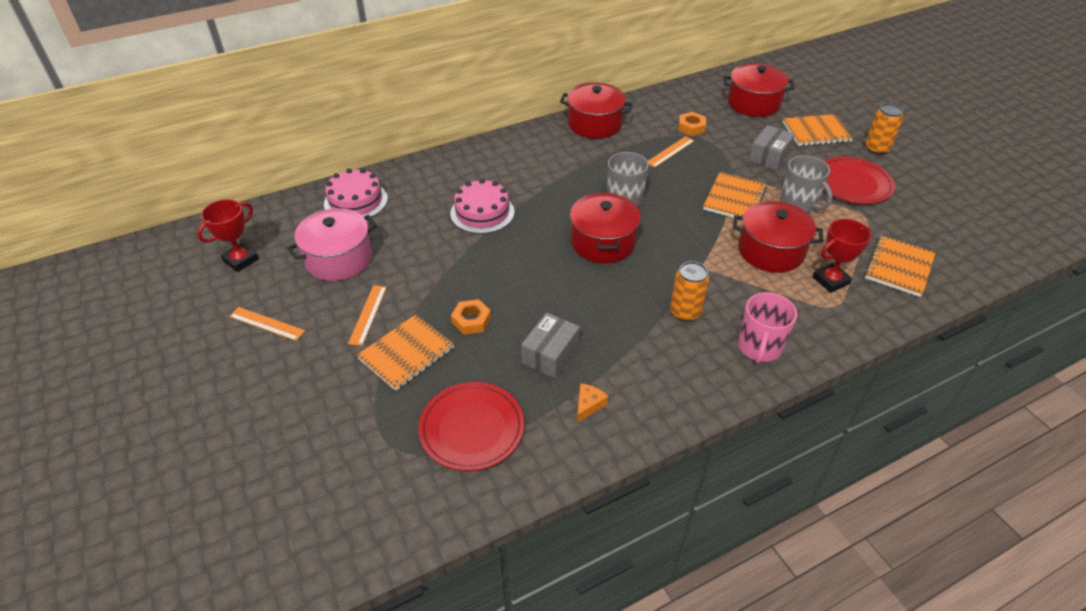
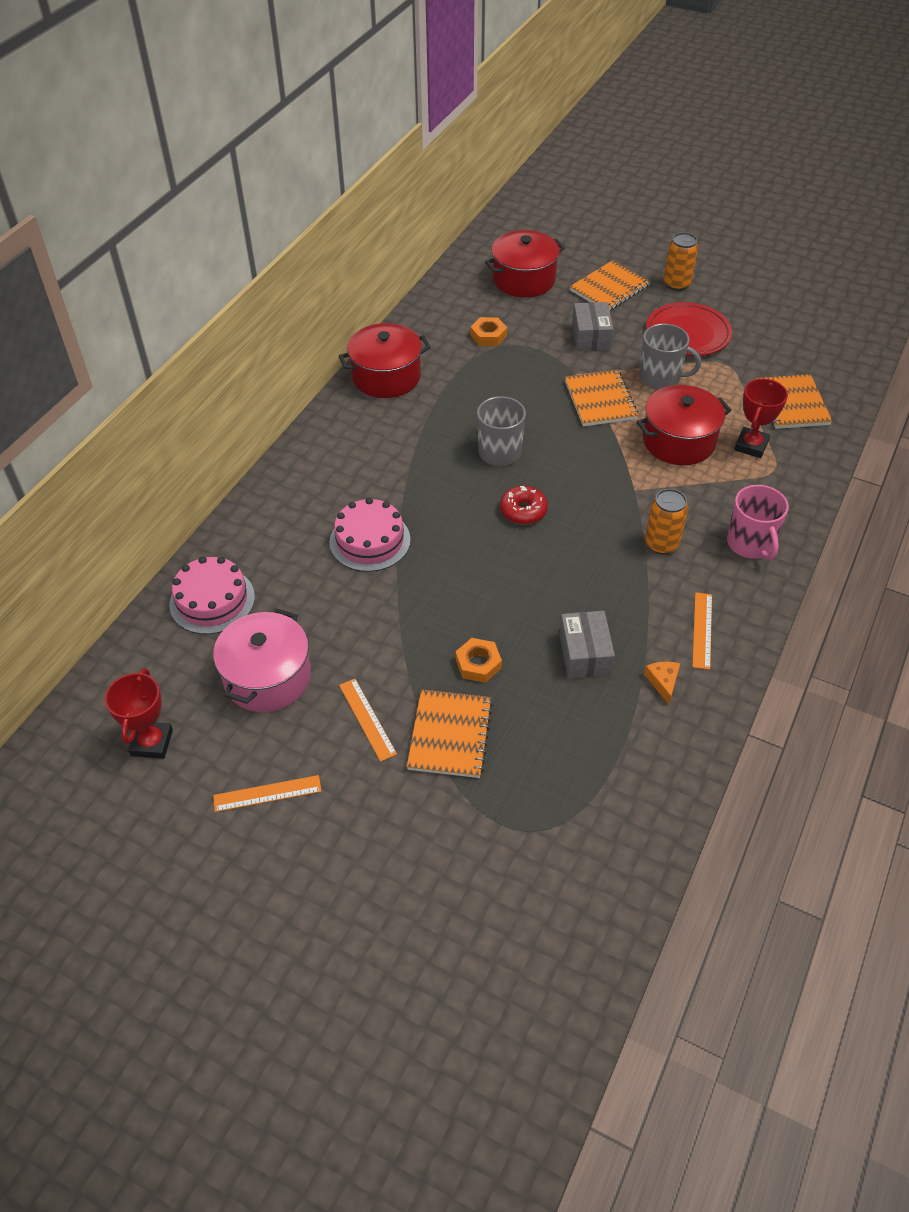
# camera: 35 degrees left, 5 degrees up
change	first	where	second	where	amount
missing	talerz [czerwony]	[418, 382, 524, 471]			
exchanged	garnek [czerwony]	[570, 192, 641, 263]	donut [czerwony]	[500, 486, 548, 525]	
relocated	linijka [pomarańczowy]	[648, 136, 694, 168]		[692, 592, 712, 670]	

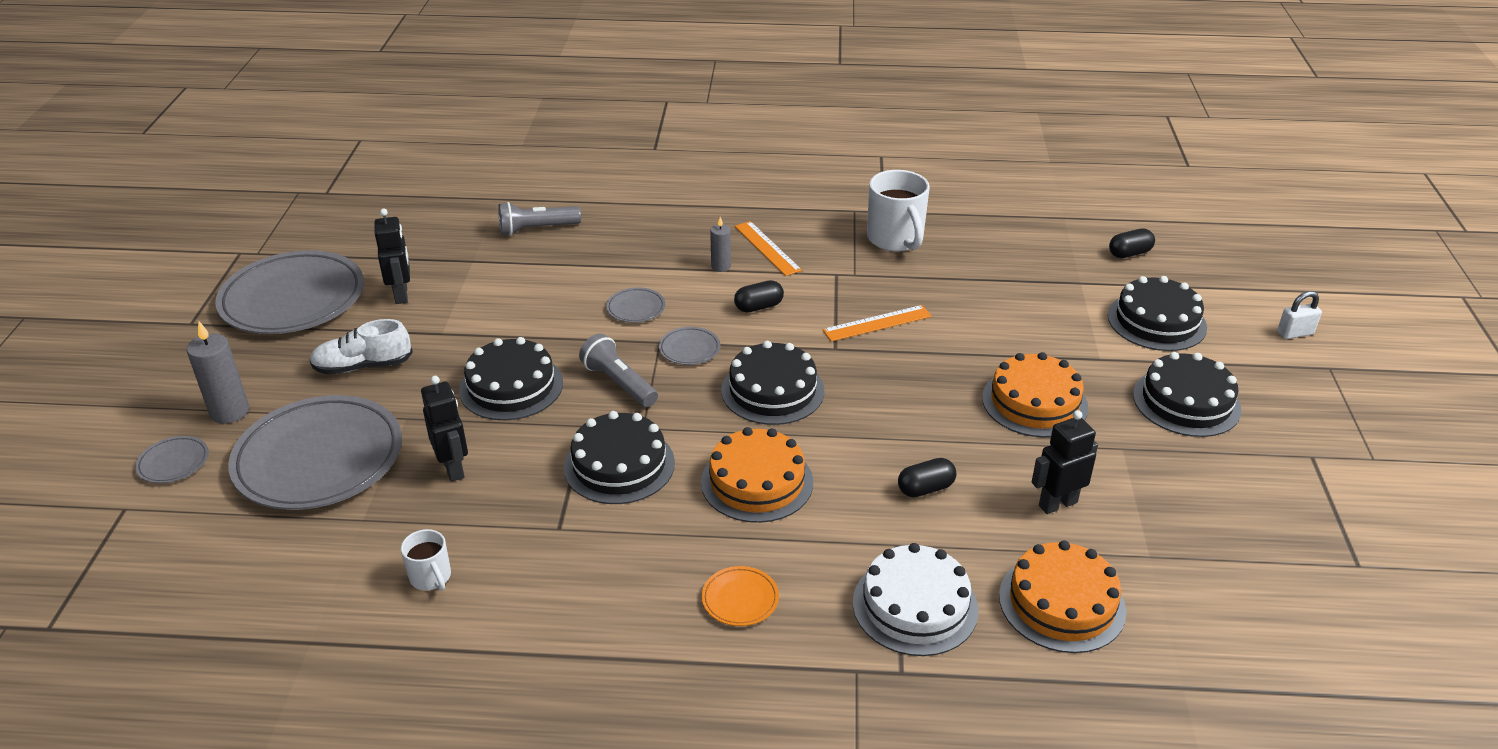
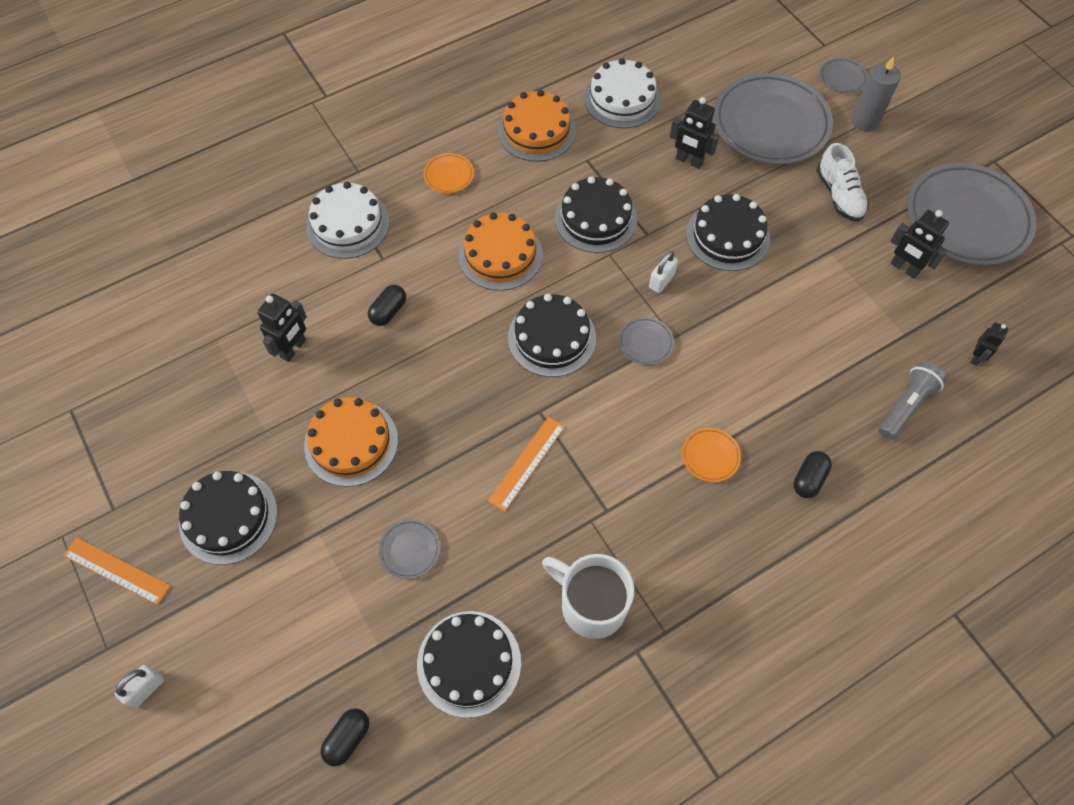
# camera: 145 degrees right, 25 degrees up
change	first	where	second	where	amount
spun	but [biały]	[310, 319, 413, 375]		[817, 143, 869, 222]	120 degrees clockwise
exchanged	kubek [biały]	[401, 529, 451, 591]	tort [biały]	[584, 58, 661, 128]	
exchanged	latarka [szary]	[579, 333, 658, 407]	kłódka [biały]	[649, 251, 678, 293]	
relocated	talerz [szary]	[606, 287, 665, 323]		[378, 519, 440, 579]	
exchanged	świeca [szary]	[710, 217, 731, 272]	talerz [pomarańczowy]	[682, 428, 741, 482]	
relocated	linijka [pomarańczowy]	[734, 221, 802, 276]		[63, 537, 170, 605]	
relocated	kapsułka [czarny]	[734, 280, 784, 313]		[794, 451, 832, 498]	
relocated	tort [pomarańczowy]	[999, 540, 1126, 653]		[498, 90, 576, 162]	
relocated	tort [czarny]	[1108, 276, 1207, 351]		[417, 611, 521, 718]	
appeared			robot [czarny]	[970, 322, 1008, 366]	

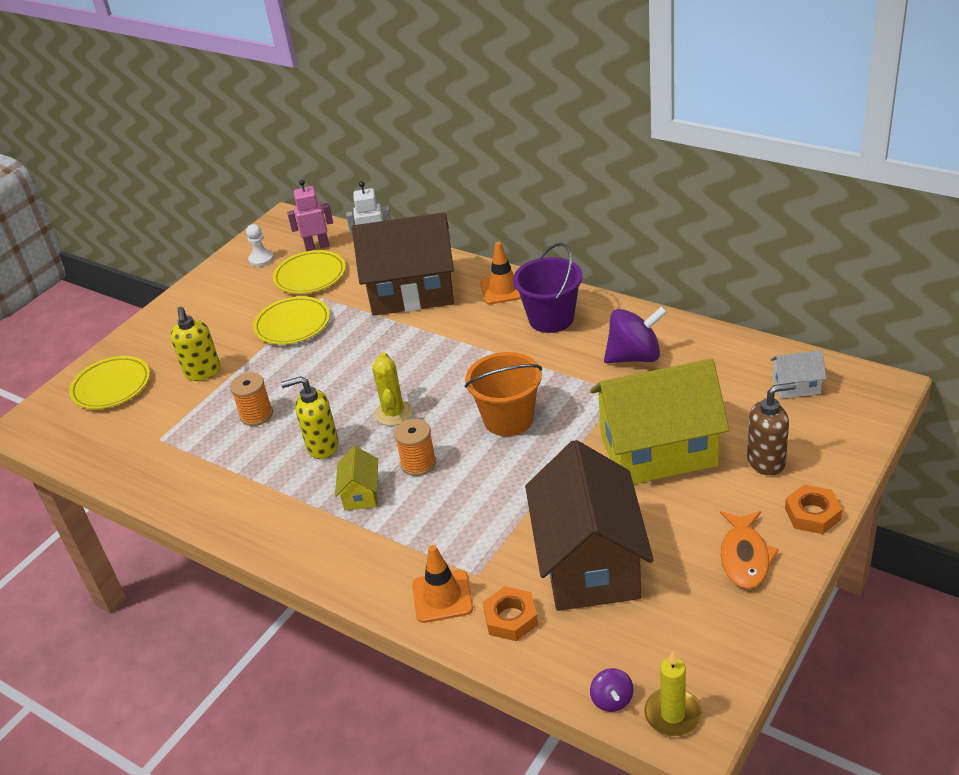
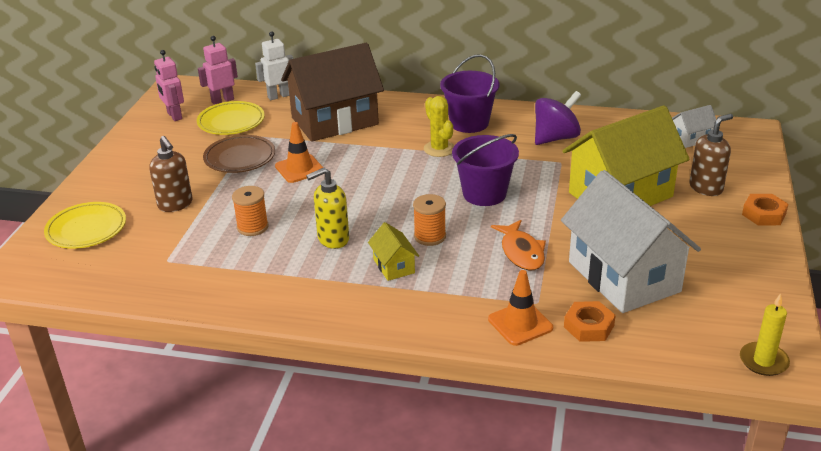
# camera: 25 degrees left, 5 degrees down
change	first	where	second	where	amount
colour	dozownik mydła [żółty]	[170, 307, 221, 381]	dozownik mydła [brązowy]	[149, 136, 192, 212]	
exchanged	pionek [biały]	[246, 224, 274, 267]	robot [różowy]	[154, 50, 184, 121]	
colour	talerz [żółty]	[253, 296, 330, 345]	talerz [brązowy]	[203, 135, 275, 173]	
relocated	kaktus [żółty]	[372, 352, 413, 426]		[424, 96, 454, 157]	
colour	wiadro [pomarańczowy]	[465, 352, 542, 436]	wiadro [fioletowy]	[452, 134, 519, 206]	
relocated	pachołek [pomarańczowy]	[480, 242, 521, 304]		[275, 122, 323, 183]	
colour	domek [brązowy]	[525, 440, 654, 611]	domek [biały]	[561, 170, 701, 313]	
missing	bączek [fioletowy]	[590, 668, 634, 712]			
relocated	ryba [pomarańczowy]	[720, 511, 779, 589]		[491, 220, 546, 270]	

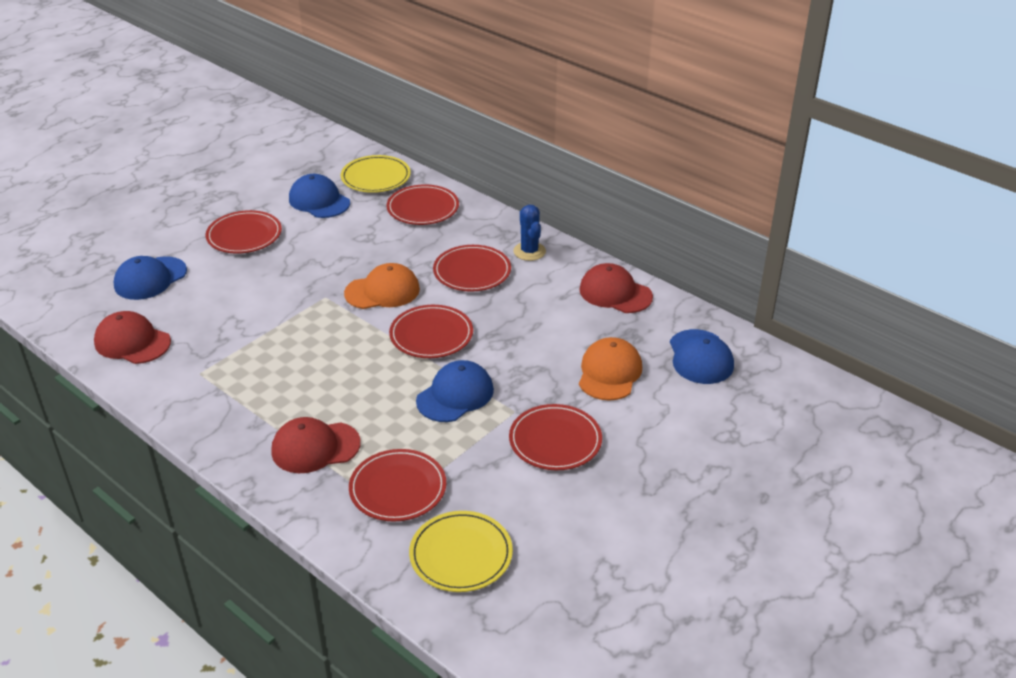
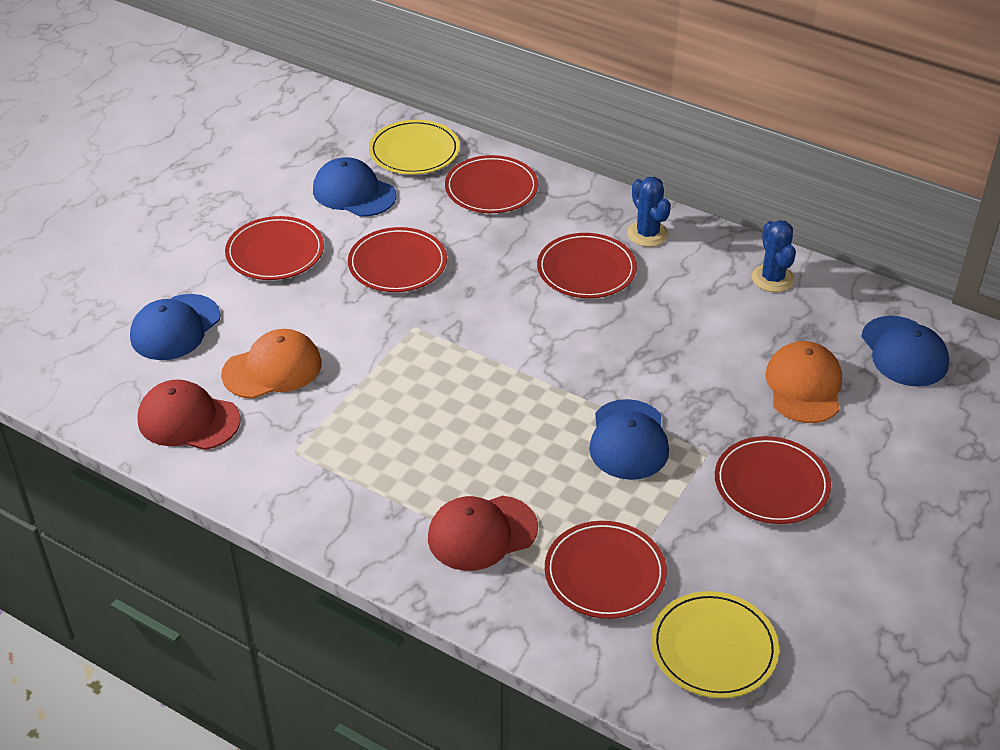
# camera: 10 degrees left, 5 degrees up
change	first	where	second	where	amount
relocated	czapka [pomarańczowy]	[344, 263, 420, 309]		[221, 329, 322, 399]	
relocated	talerz [czerwony]	[389, 305, 473, 358]		[348, 227, 447, 292]	
spun	czapka [niebieski]	[416, 360, 494, 422]		[589, 399, 669, 480]	150 degrees clockwise
exchanged	czapka [czerwony]	[579, 263, 653, 313]	kaktus [niebieski]	[751, 220, 796, 292]	

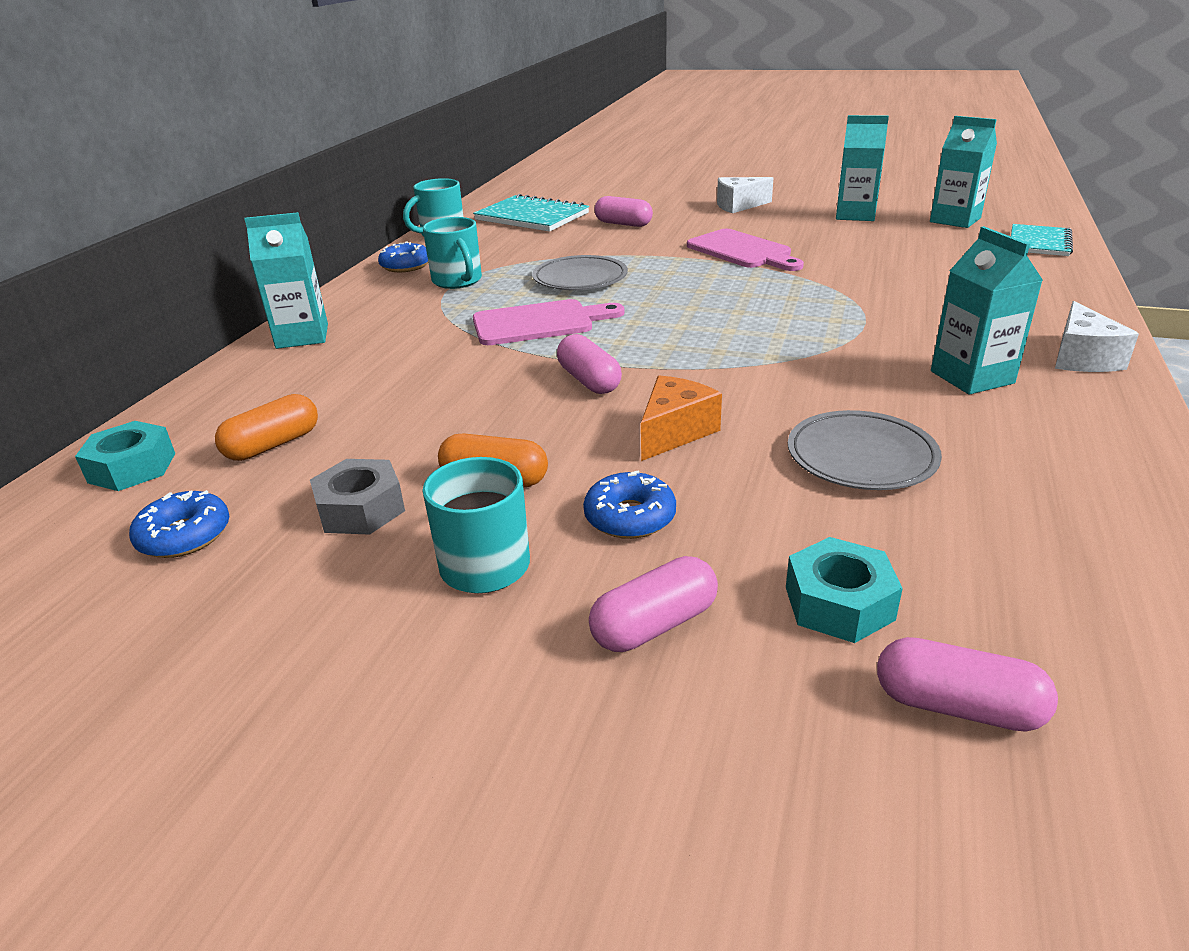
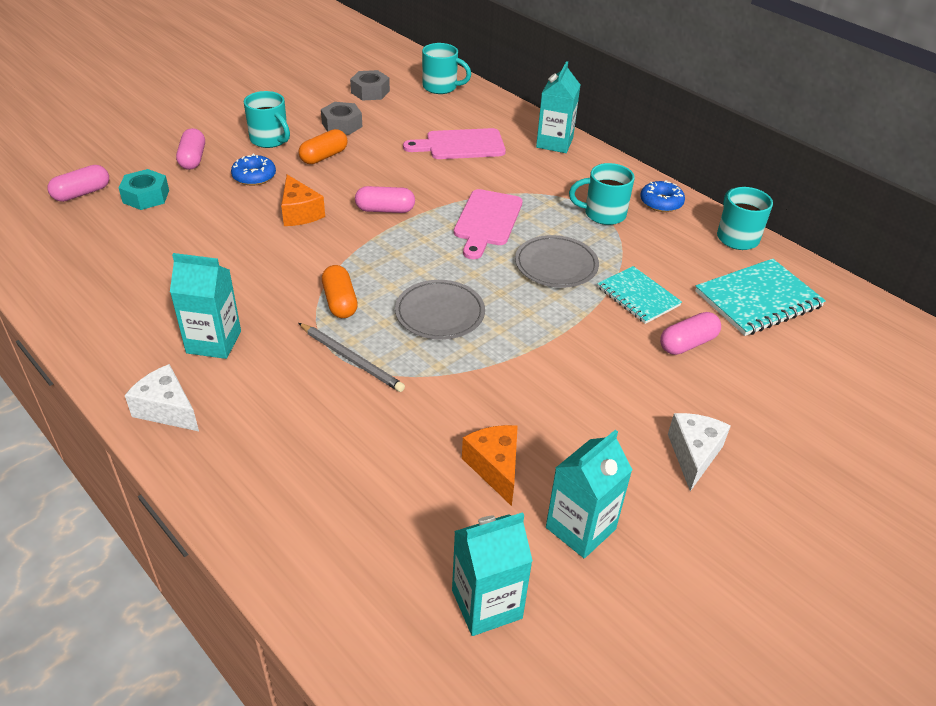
# camera: 115 degrees right, 10 degrees up
change	first	where	second	where	amount
exchanged	nakrętka [turkusowy]	[75, 421, 175, 491]	kubek [turkusowy]	[422, 43, 471, 94]	
exchanged	donut [niebieski]	[129, 490, 229, 558]	nakrętka [szary]	[350, 70, 390, 101]	
relocated	kapsułka [pomarańczowy]	[215, 394, 318, 461]		[322, 265, 358, 318]	
relocated	deska do krojenia [różowy]	[687, 229, 804, 271]		[403, 128, 506, 159]	
relocated	talerz [szary]	[788, 410, 942, 490]		[395, 280, 485, 340]	
relocated	zeszyt [turkusowy]	[1011, 224, 1073, 256]		[597, 266, 682, 324]	
appeared			ołówek [szary]	[299, 323, 405, 392]	
appeared			ser [pomarańczowy]	[462, 425, 518, 506]	

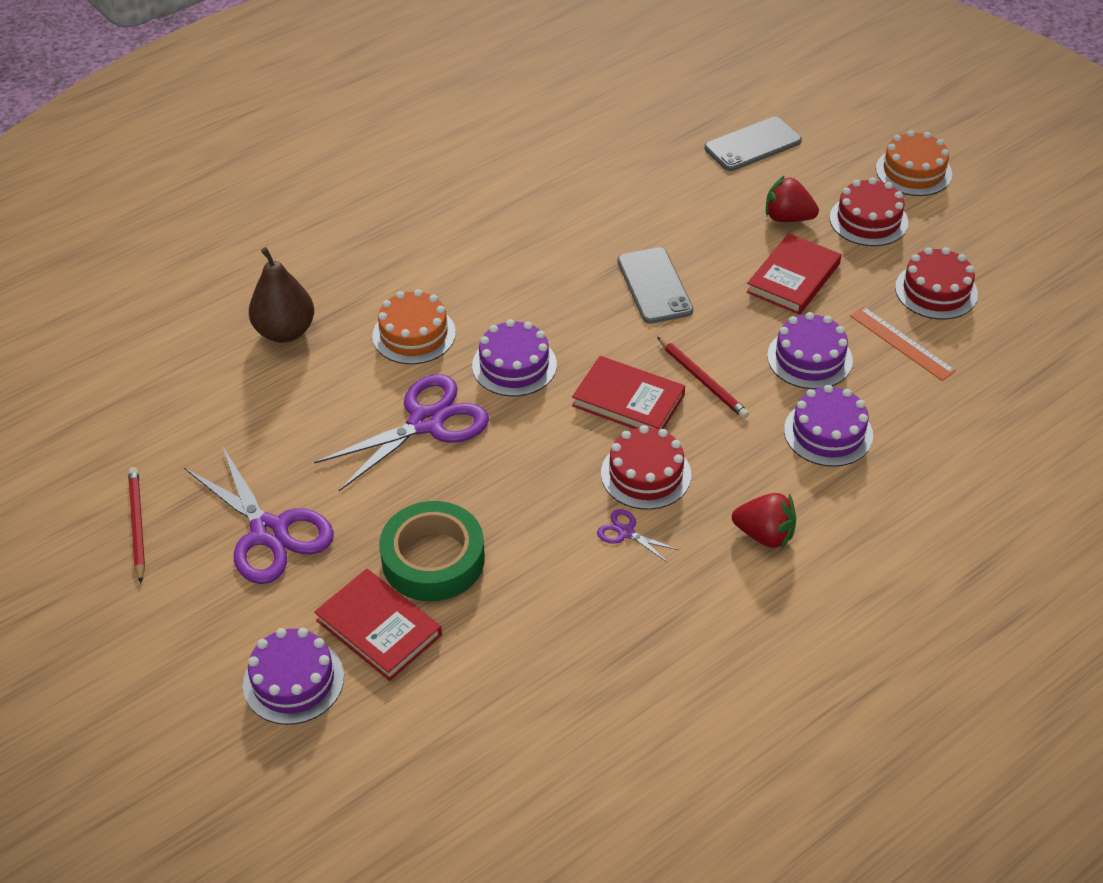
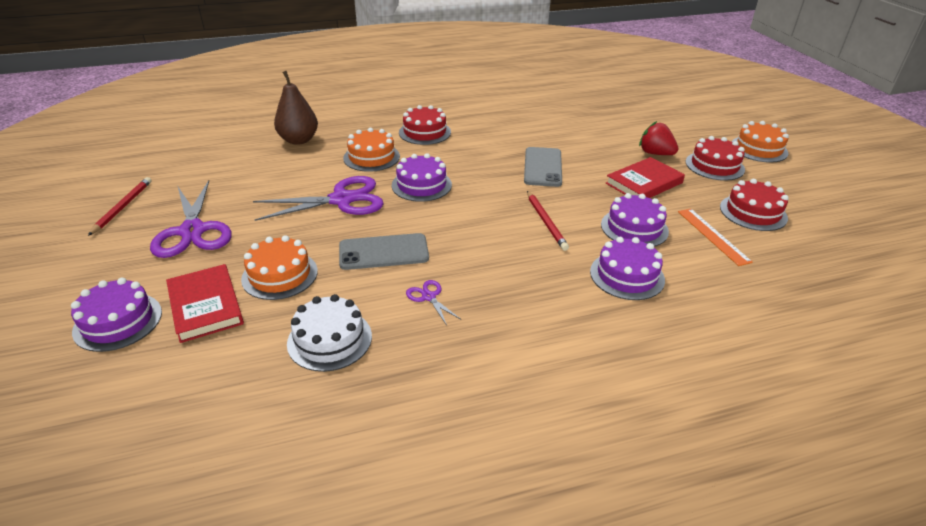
# camera: 20 degrees right, 10 degrees down
change	first	where	second	where	amount
exchanged	taśma klejąca [zielony]	[379, 501, 485, 601]	tort [pomarańczowy]	[241, 235, 318, 300]	
missing	książka [czerwony]	[572, 356, 685, 429]			
relocated	tort [czerwony]	[601, 425, 691, 510]		[399, 105, 451, 145]	
relocated	telefon [szary]	[704, 117, 802, 171]		[339, 233, 429, 270]	
missing	truskawka [czerwony]	[732, 493, 796, 549]			
appeared			tort [biały]	[287, 294, 372, 372]	

